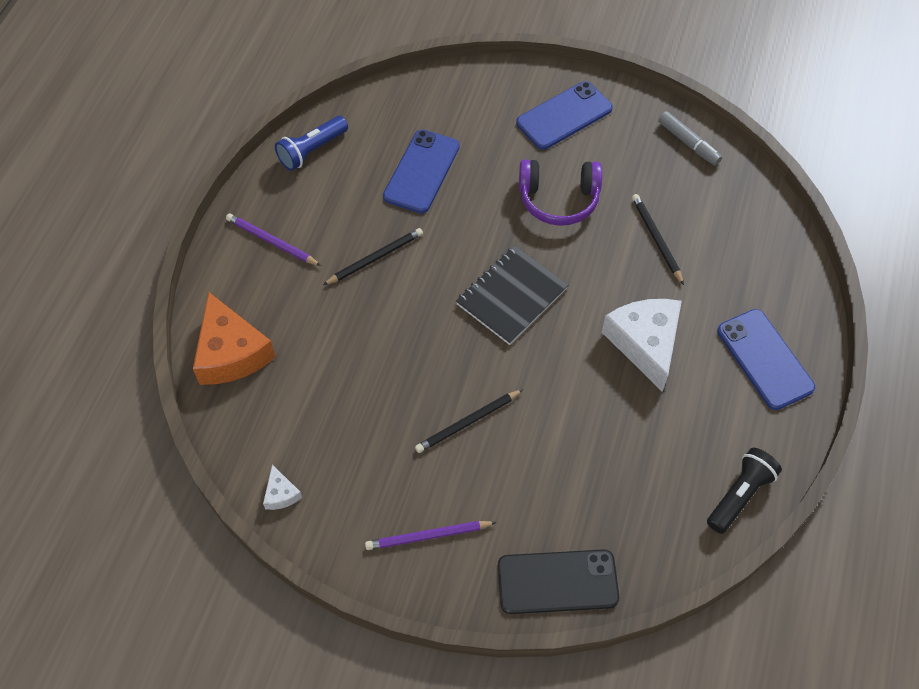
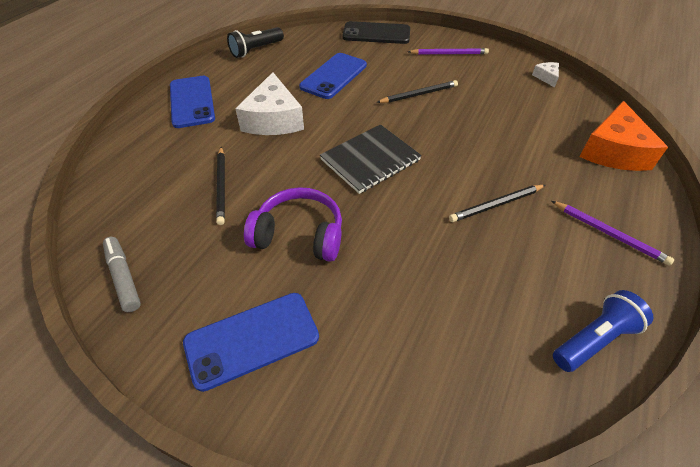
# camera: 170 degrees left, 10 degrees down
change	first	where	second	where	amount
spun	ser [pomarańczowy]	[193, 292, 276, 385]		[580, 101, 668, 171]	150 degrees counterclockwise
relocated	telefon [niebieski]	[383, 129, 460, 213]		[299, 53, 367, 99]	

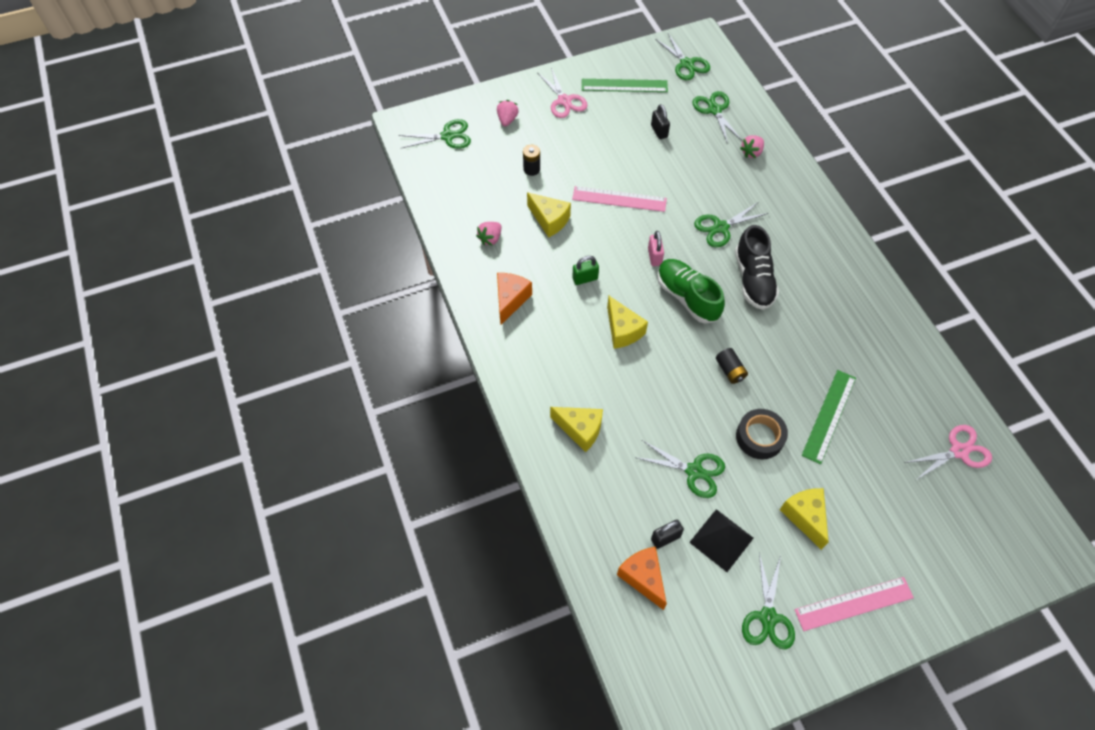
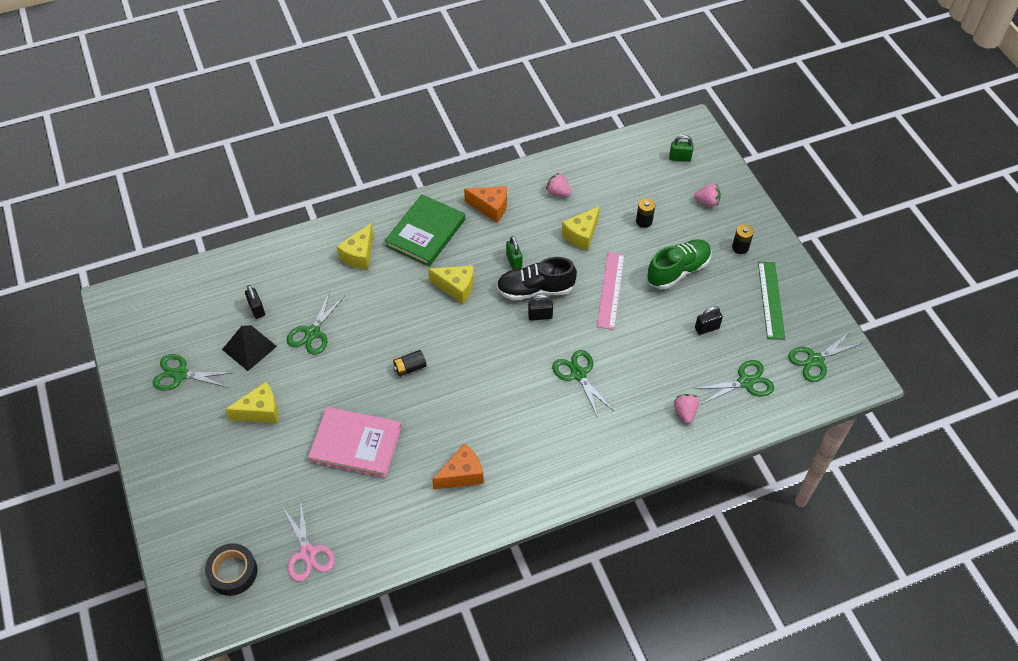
# camera: 90 degrees right, 5 degrees down
change	first	where	second	where	amount
exchanged	nożyczki [zielony]	[399, 119, 471, 149]	kłódka [zielony]	[669, 135, 693, 162]	
exchanged	nożyczki [różowy]	[538, 67, 587, 118]	bateria [czarny]	[732, 224, 754, 254]	
spun	ser [żółty]	[607, 296, 648, 349]		[428, 265, 474, 304]	135 degrees counterclockwise
relocated	ser [pomarańczowy]	[617, 547, 667, 610]		[432, 443, 484, 489]	
colour	kłódka [różowy]	[648, 231, 664, 266]	kłódka [czarny]	[528, 294, 553, 321]	
relocated	but [zielony]	[657, 259, 725, 323]		[647, 239, 711, 289]	
relocated	but [czarny]	[735, 225, 779, 310]		[497, 257, 577, 300]	
relocated	taśma klejąca [czarny]	[736, 409, 788, 459]		[205, 543, 257, 596]	
spun	truskawka [różowy]	[740, 135, 764, 158]		[674, 394, 699, 424]	45 degrees clockwise
missing	linijka [różowy]	[795, 577, 914, 631]			
exchanged	linijka [zielony]	[802, 370, 856, 464]	książka [różowy]	[308, 407, 402, 478]	
appeared			książka [zielony]	[385, 194, 465, 267]	

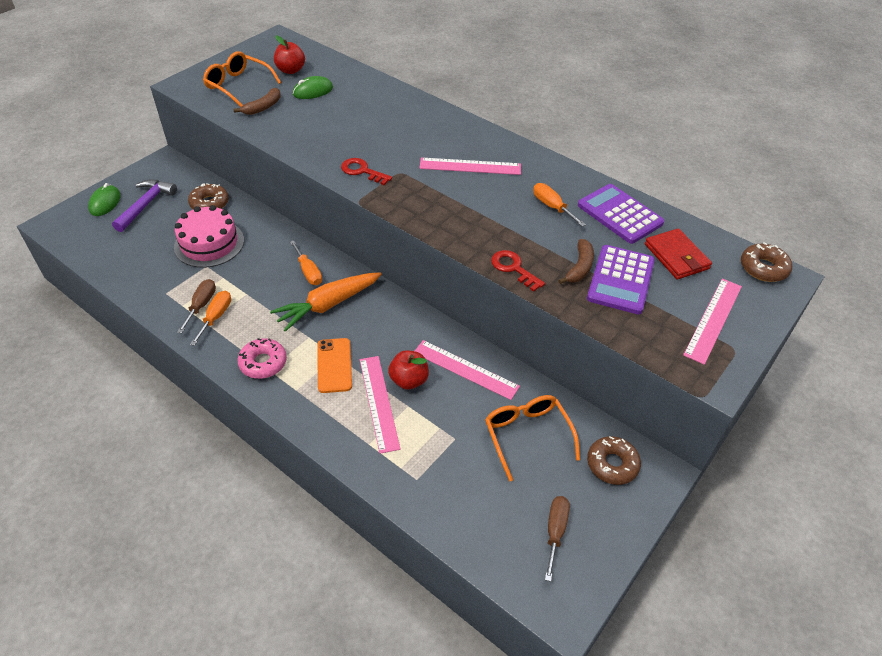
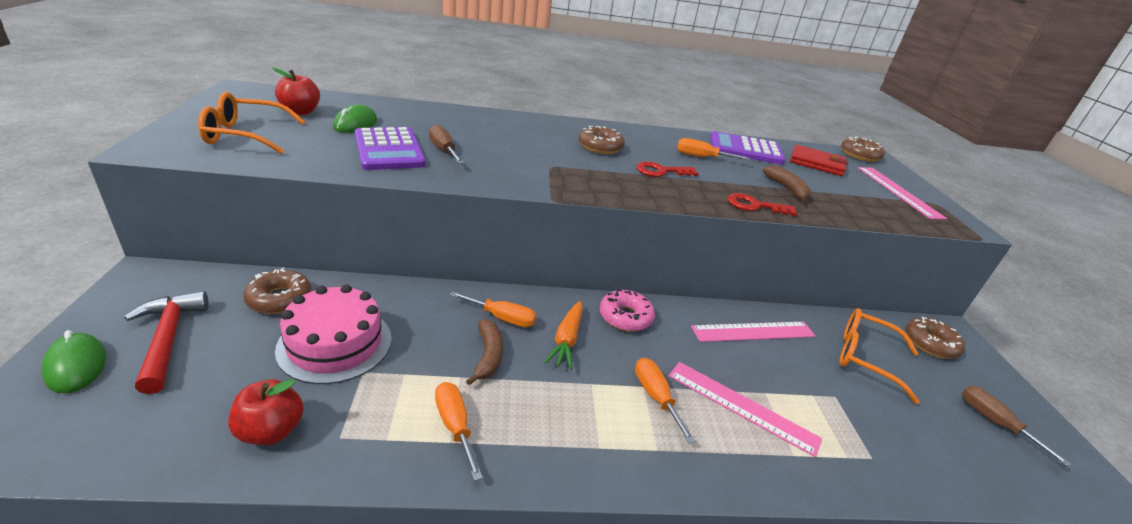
# camera: 45 degrees left, 15 degrees down
change	first	where	second	where	amount
colour	młotek [fioletowy]	[112, 179, 177, 232]	młotek [czerwony]	[124, 291, 209, 394]	
relocated	śrubokręt [brązowy]	[177, 279, 216, 333]		[429, 124, 464, 164]	
relocated	banan [brązowy]	[234, 88, 281, 115]		[466, 319, 503, 385]	
relocated	donut [różowy]	[238, 338, 287, 379]		[600, 289, 655, 332]	
size	marchewka [pomarańczowy]	[270, 272, 382, 332]		[544, 301, 583, 370]	x0.64
exchanged	telefon [pomarańczowy]	[318, 338, 352, 393]	śrubokręt [pomarańczowy]	[635, 358, 695, 443]	
relocated	klucz [czerwony]	[341, 158, 392, 185]		[636, 162, 699, 177]	
relocated	jabłko [czerwony]	[388, 350, 429, 390]		[228, 379, 304, 445]	
exchanged	linijka [różowy]	[419, 158, 521, 175]	donut [brązowy]	[578, 126, 625, 154]	
relocated	kalkulator [fioletowy]	[587, 245, 655, 314]		[355, 127, 426, 170]	

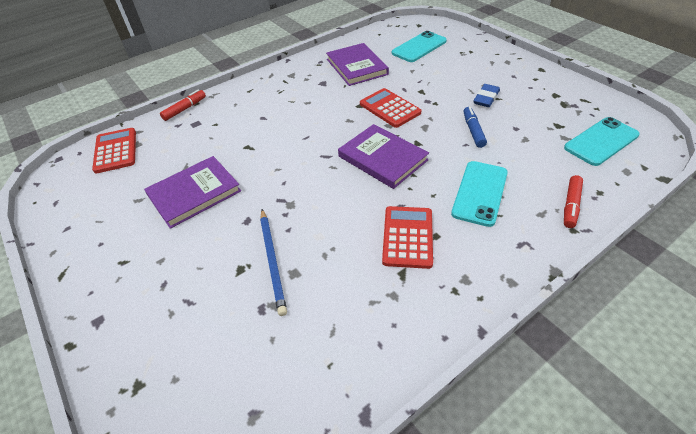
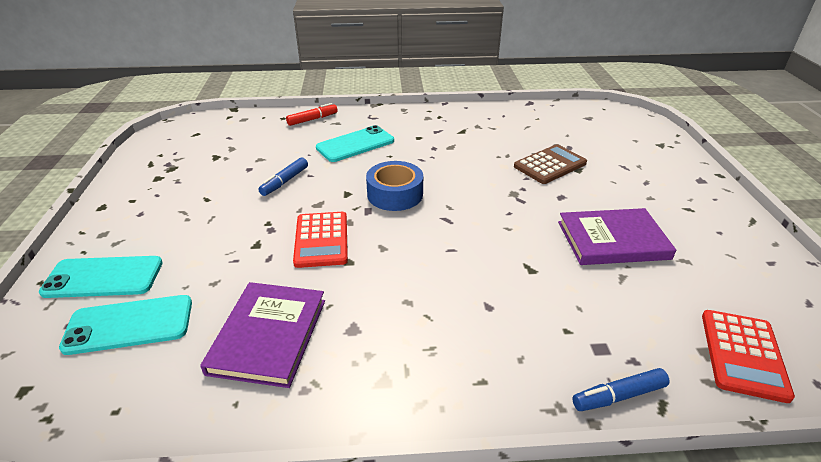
# camera: 150 degrees left, 10 degrees down
change	first	where	second	where	amount
colour	flamaster [czerwony]	[160, 89, 206, 121]	flamaster [niebieski]	[573, 368, 670, 411]	
exchanged	ołówek [niebieski]	[260, 209, 287, 316]	kalkulator [brązowy]	[514, 144, 587, 184]	
exchanged	książka [fioletowy]	[338, 124, 429, 189]	taśma klejąca [niebieski]	[366, 161, 423, 211]	
missing	kalkulator [czerwony]	[382, 206, 433, 269]			
missing	gumka do mazania [niebieski]	[473, 84, 500, 107]			
relocated	telefon [turkusowy]	[564, 117, 640, 166]		[39, 256, 163, 298]	

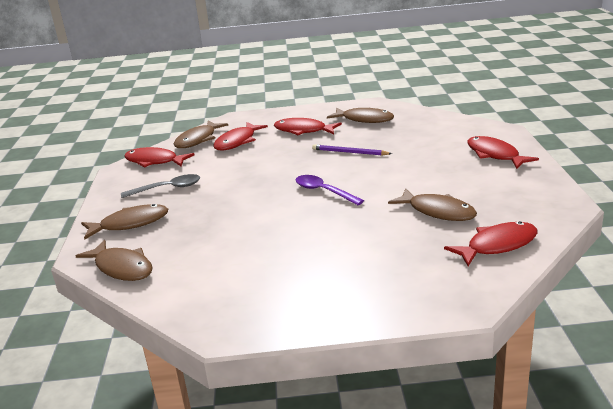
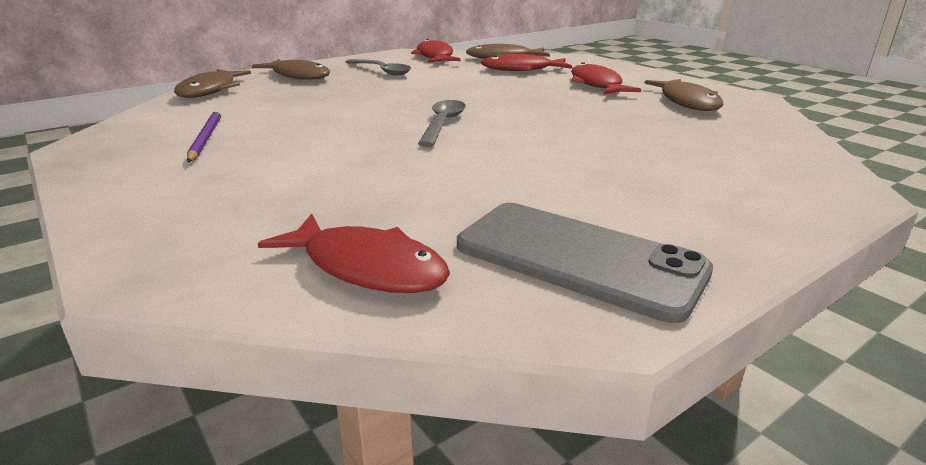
# camera: 55 degrees right, 0 degrees up
change	first	where	second	where	amount
colour	łyżka [fioletowy]	[296, 175, 364, 205]	łyżka [szary]	[418, 100, 466, 147]	
relocated	ołówek [fioletowy]	[312, 144, 392, 155]		[187, 110, 222, 162]	
missing	ryba [brązowy]	[388, 189, 477, 221]			
missing	ryba [czerwony]	[467, 136, 539, 169]			
appeared			telefon [szary]	[457, 203, 713, 323]	

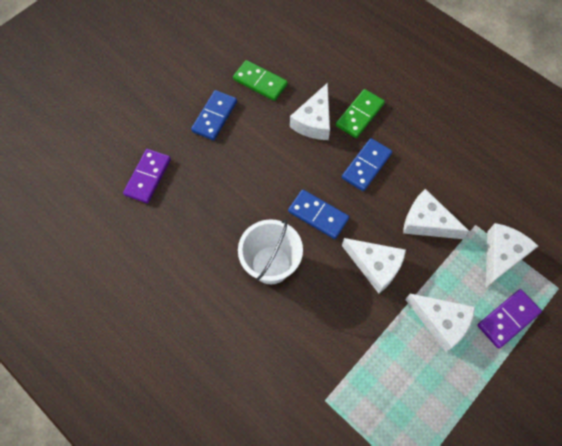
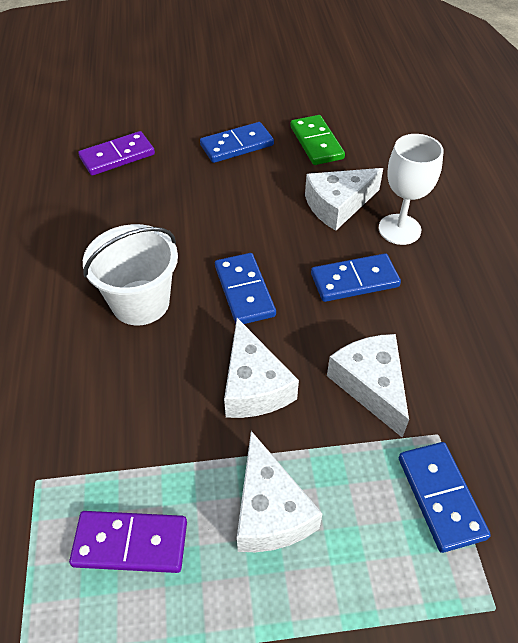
# camera: 40 degrees right, 15 degrees down
change	first	where	second	where	amount
exchanged	kostka domina [zielony]	[336, 89, 385, 138]	kielich [biały]	[378, 134, 443, 245]	
relocated	kostka domina [fioletowy]	[477, 289, 542, 348]		[69, 511, 187, 573]	
exchanged	ser [biały]	[486, 223, 538, 287]	kostka domina [niebieski]	[399, 442, 491, 553]	

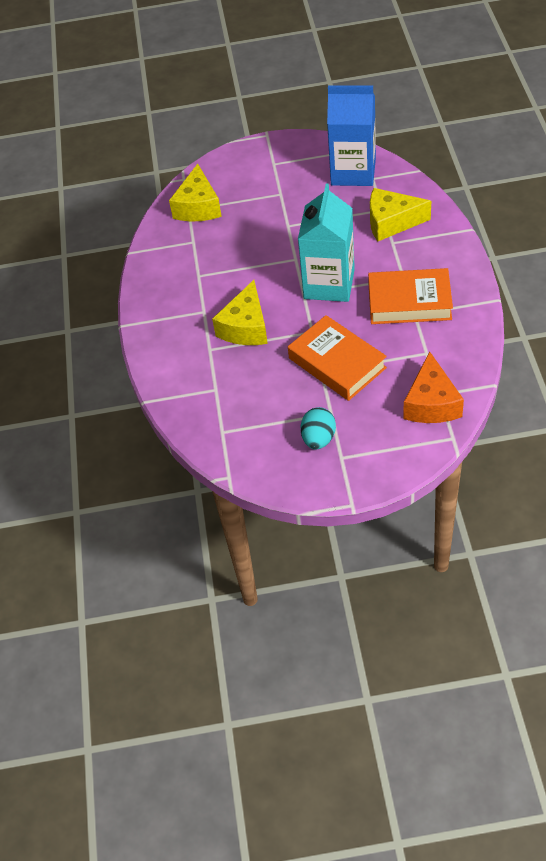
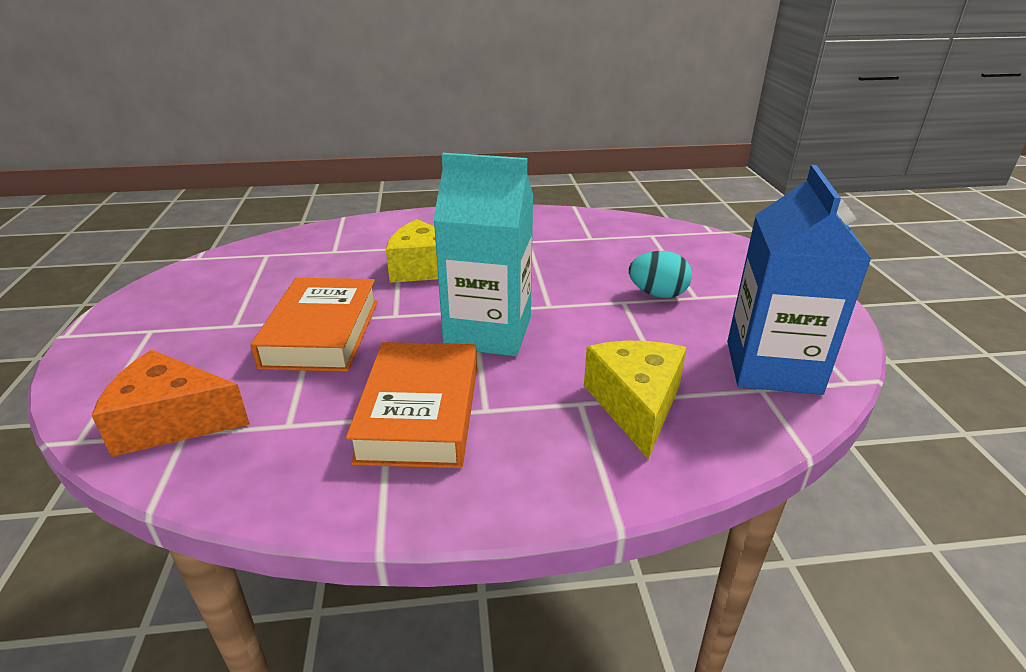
# camera: 85 degrees right, 20 degrees down
change	first	where	second	where	amount
missing	ser [żółty]	[169, 164, 222, 222]			
spun	książka [pomarańczowy]	[288, 315, 387, 401]		[251, 278, 378, 372]	45 degrees counterclockwise
relocated	jajko [turkusowy]	[301, 407, 336, 449]		[629, 251, 692, 298]	

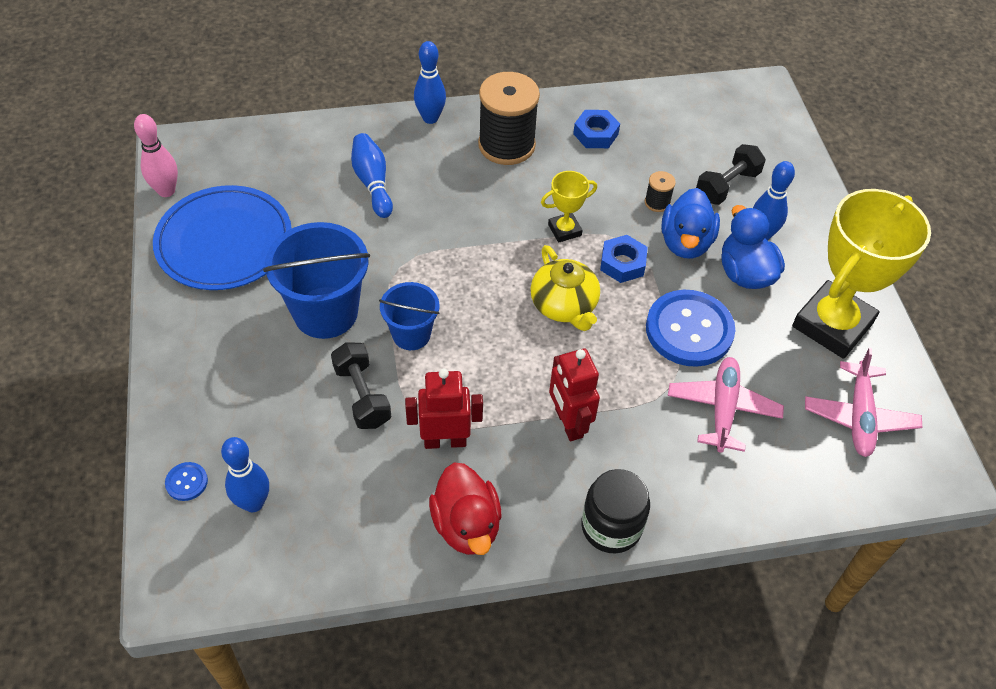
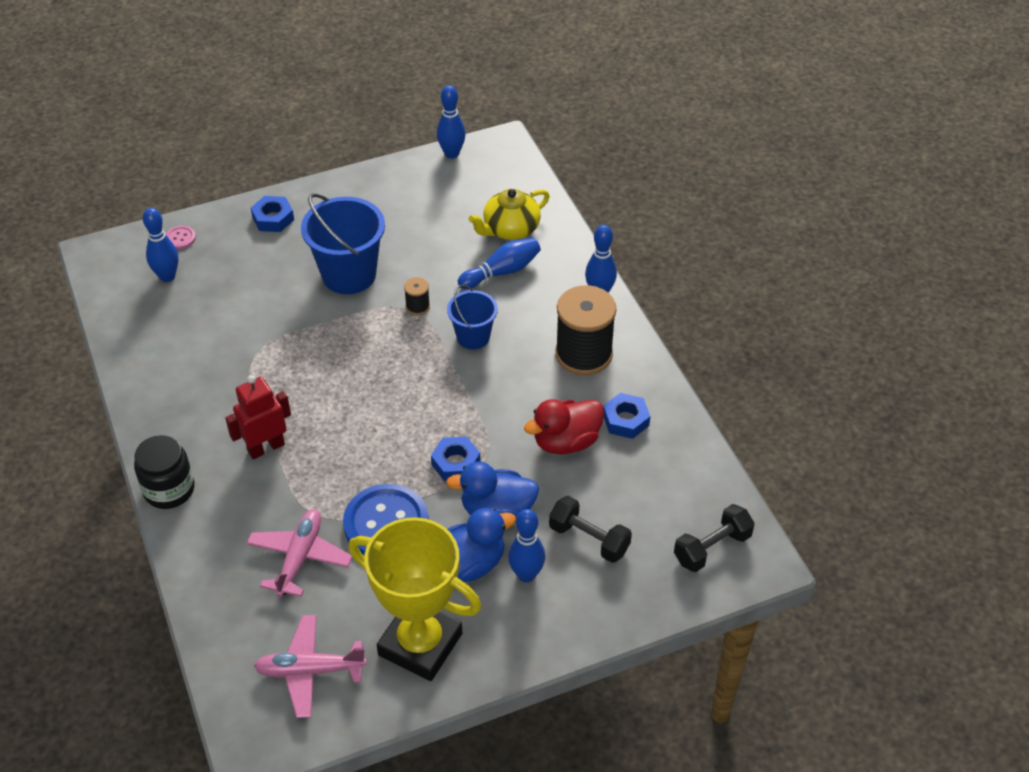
# camera: 80 degrees right, 5 degrees down
change	first	where	second	where	amount
colour	kręgiel [różowy]	[134, 114, 178, 197]	kręgiel [niebieski]	[437, 85, 466, 159]	
missing	talerz [niebieski]	[153, 185, 292, 290]			
colour	guzik [niebieski]	[165, 462, 208, 501]	guzik [różowy]	[166, 226, 196, 249]	
relocated	hantel [czarny]	[331, 342, 391, 429]		[674, 504, 755, 572]	
relocated	wiadro [niebieski]	[379, 282, 440, 350]		[447, 285, 498, 350]	
missing	robot [czerwony]	[405, 368, 483, 449]			
relocated	kaczka [czerwony]	[429, 462, 502, 555]		[524, 399, 604, 455]	
relocated	imbryk [żółty]	[530, 245, 600, 331]		[469, 189, 550, 240]	
missing	puchar [żółty]	[541, 171, 597, 243]			
relocated	szpulka [czarny]	[645, 171, 676, 212]		[404, 277, 430, 315]	
spun	samolot [różowy]	[668, 357, 784, 453]		[246, 509, 352, 597]	75 degrees counterclockwise
appeared			nakrętka [niebieski]	[251, 196, 294, 232]	

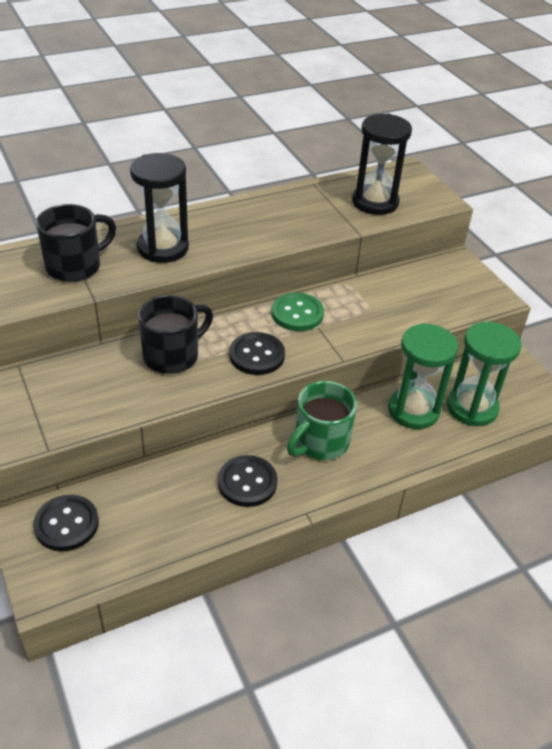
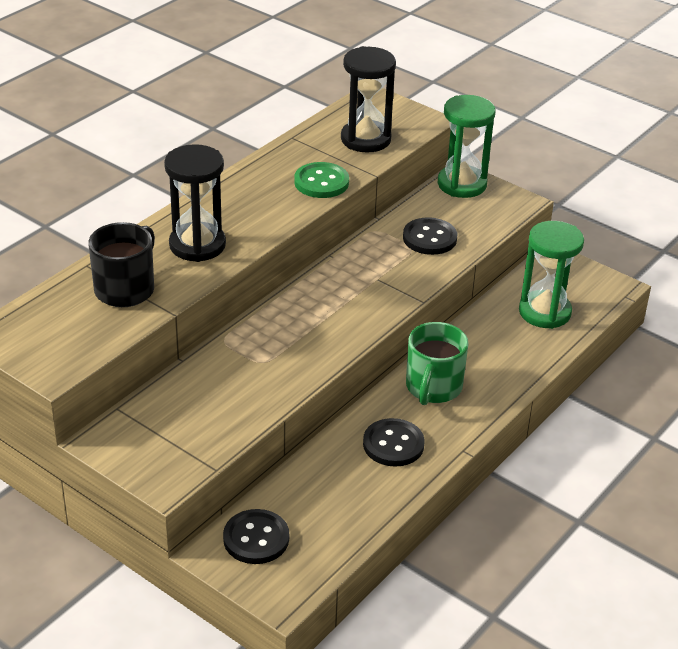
# camera: 25 degrees left, 5 degrees down
change	first	where	second	where	amount
missing	kubek [czarny]	[138, 295, 213, 374]			
relocated	guzik [czarny]	[229, 332, 285, 375]		[403, 217, 457, 255]	
relocated	guzik [zielony]	[272, 293, 324, 331]		[294, 162, 349, 198]	
relocated	klepsydra [zielony]	[388, 323, 458, 429]		[438, 95, 495, 198]	

